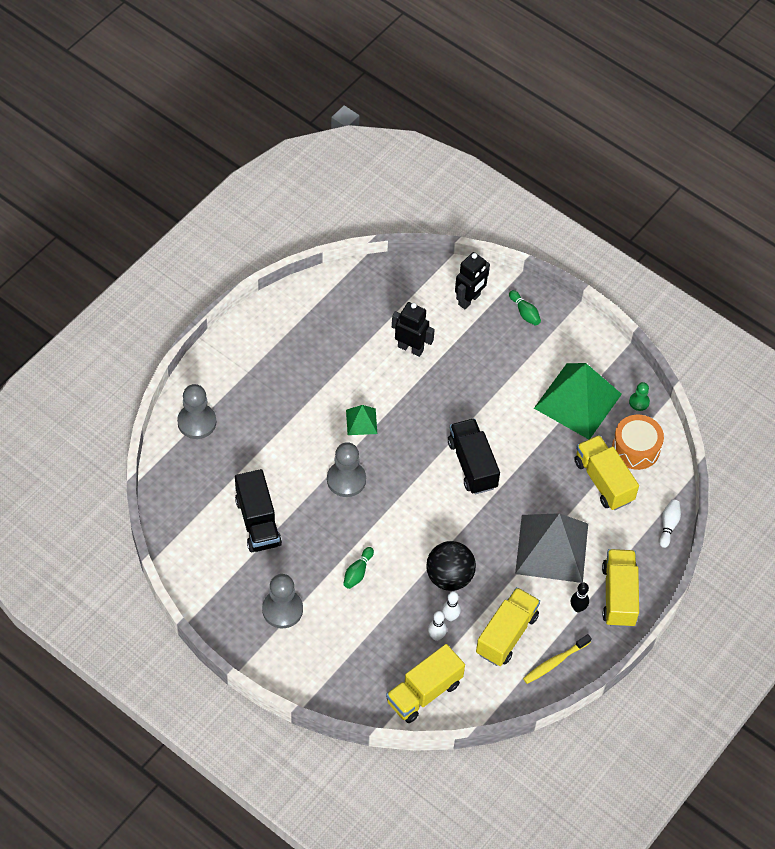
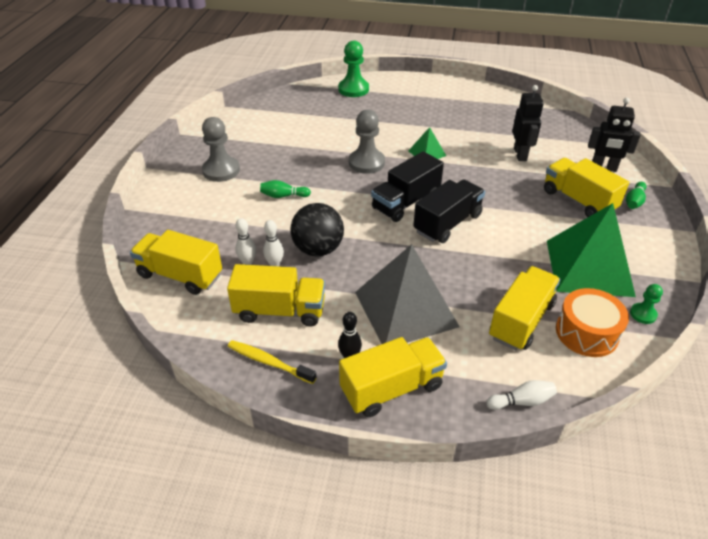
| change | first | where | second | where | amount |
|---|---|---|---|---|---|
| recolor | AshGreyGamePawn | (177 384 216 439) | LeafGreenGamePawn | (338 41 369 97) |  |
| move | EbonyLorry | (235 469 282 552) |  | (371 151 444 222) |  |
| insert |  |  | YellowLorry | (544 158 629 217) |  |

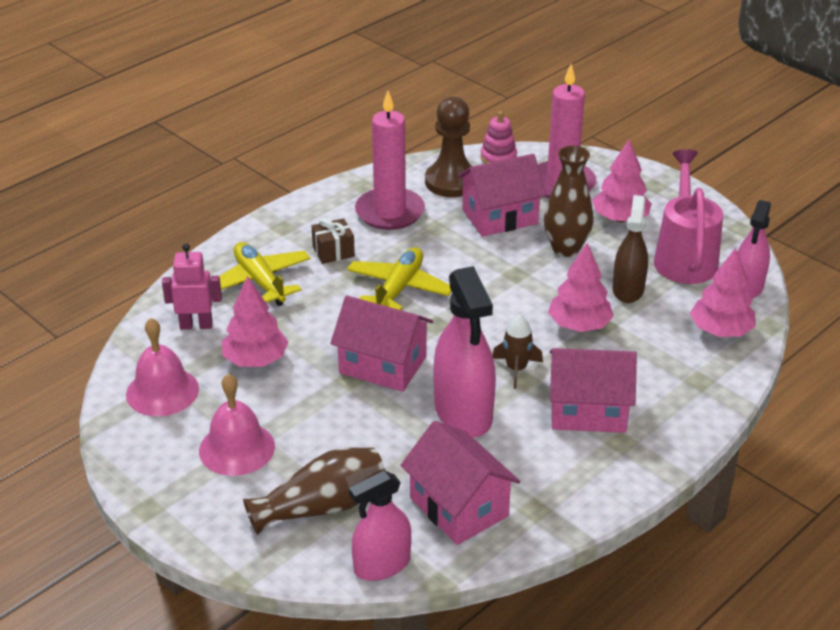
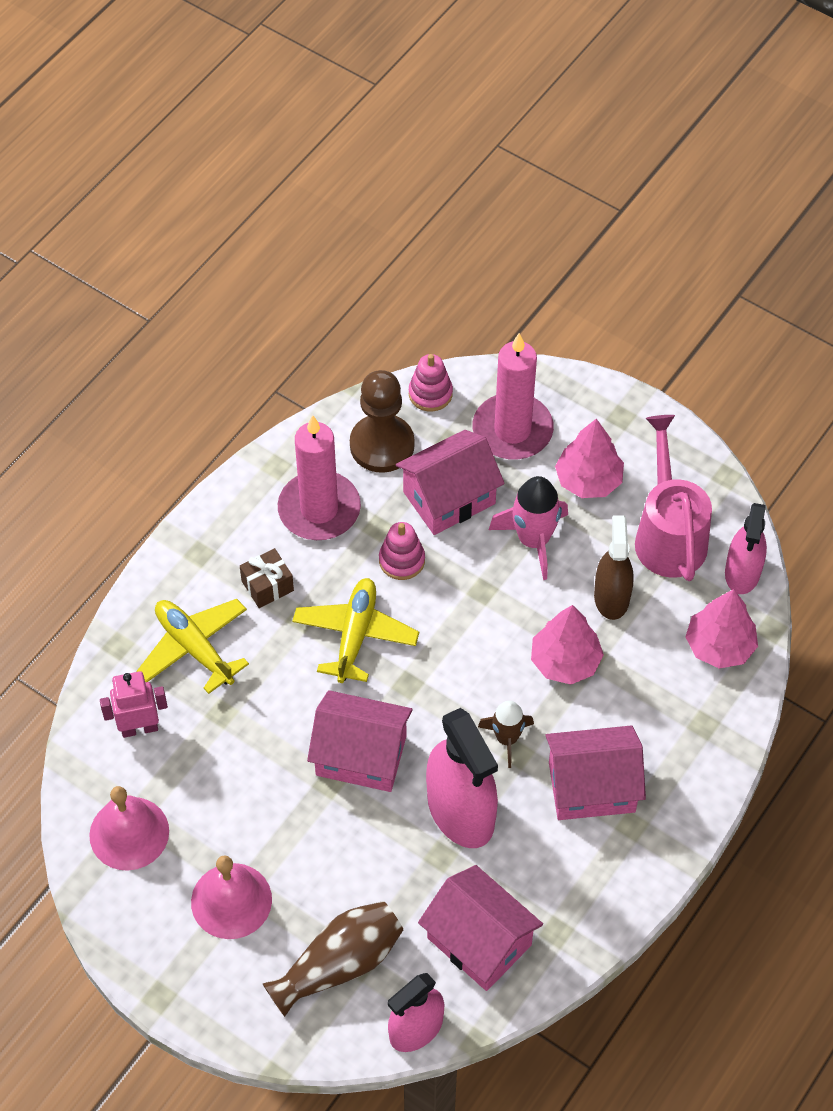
| change | first | where | second | where | amount |
|---|---|---|---|---|---|
| insert |  |  | RosyRingStacker | (379 522 425 580) |  |
| replace | RussetVase | (544 146 594 257) | RosySpaceship | (489 476 568 580) |  |
| delete | RosyFirTree | (222 276 288 367) |  |  |  |

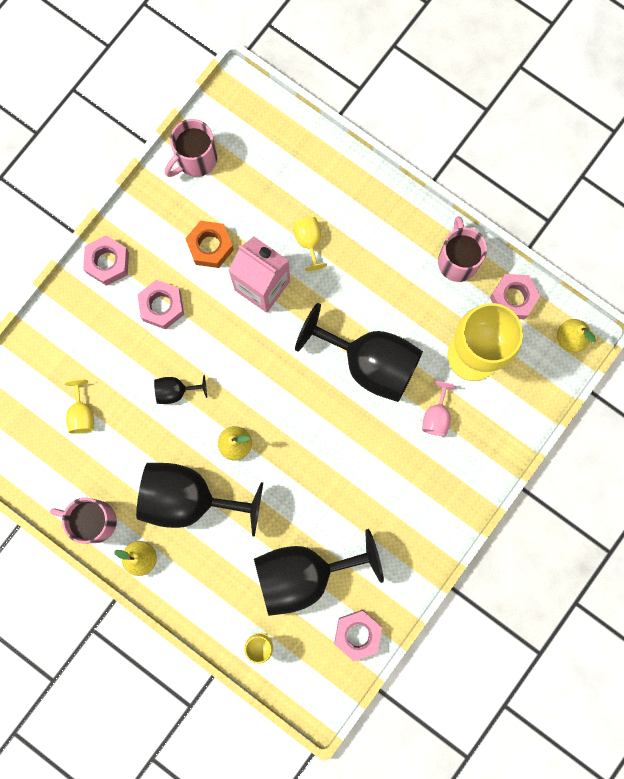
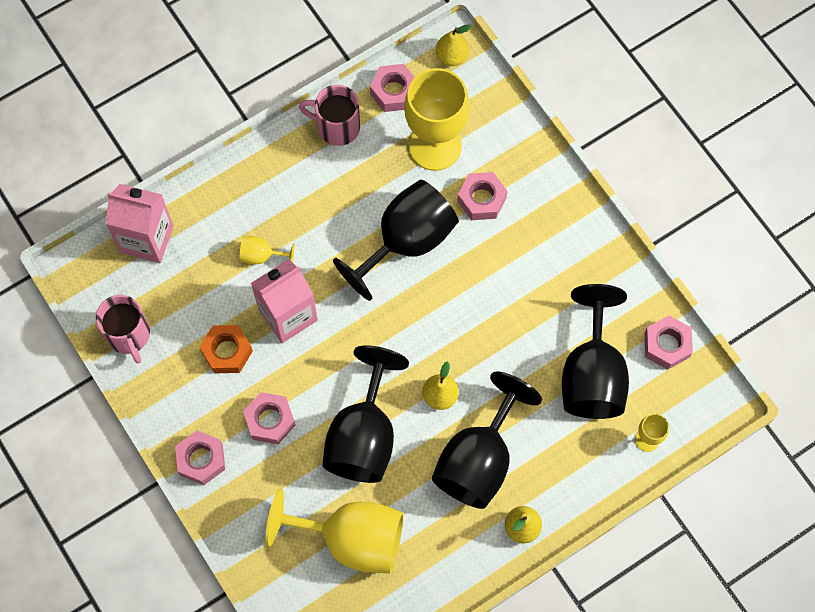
| change | first | where | second | where | amount |
|---|---|---|---|---|---|
| insert |  |  | RosyCarton | (105 184 174 263) |  |
| resize | YellowWineGlass | (65 379 94 434) |  | (265 489 404 574) | x2.28 |
| resize | EbonyWineGlass | (154 375 207 404) |  | (322 345 409 483) | x2.28 |
| replace | RosyWineGlass | (422 381 457 436) | RosyHexagonNut | (457 172 507 220) |  |
| delete | RosyMug | (50 498 117 544) |  |  |  |

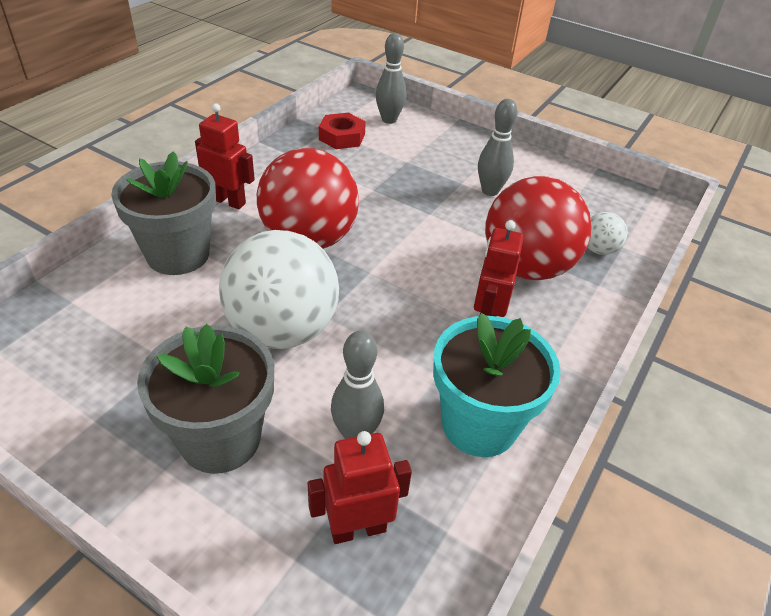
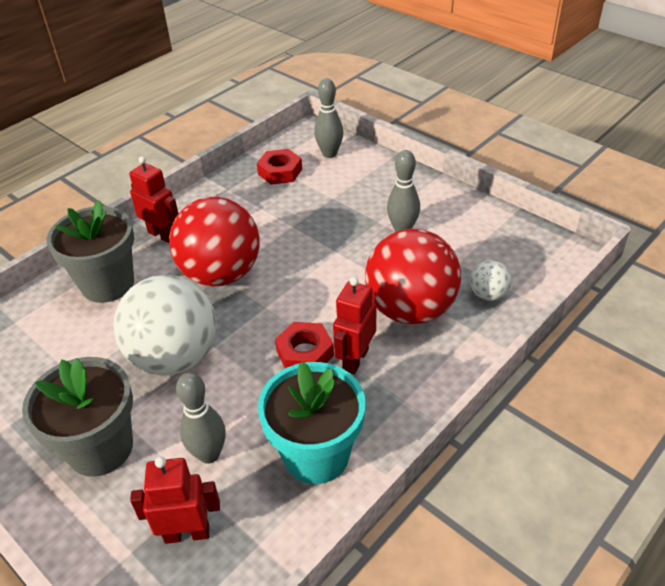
| change | first | where | second | where | amount |
|---|---|---|---|---|---|
| insert |  |  | CrimsonHexagonNut | (275 322 334 368) |  |

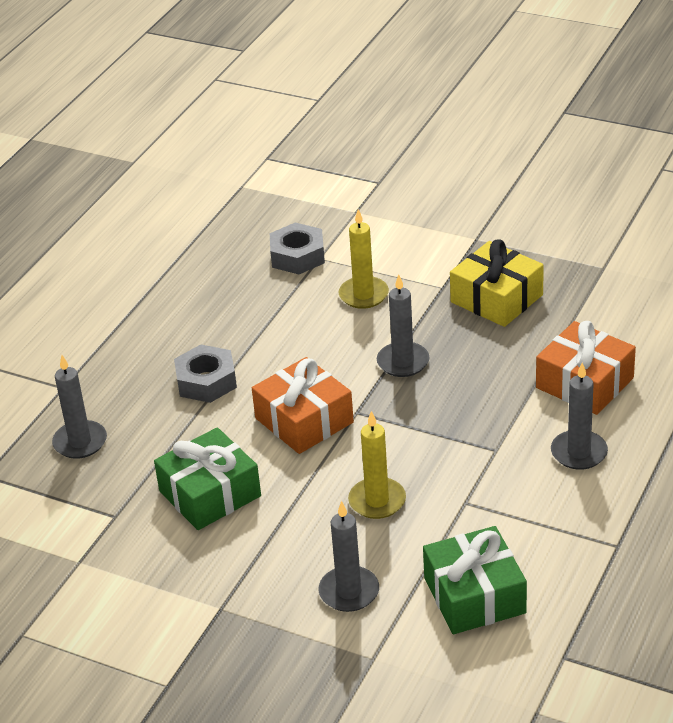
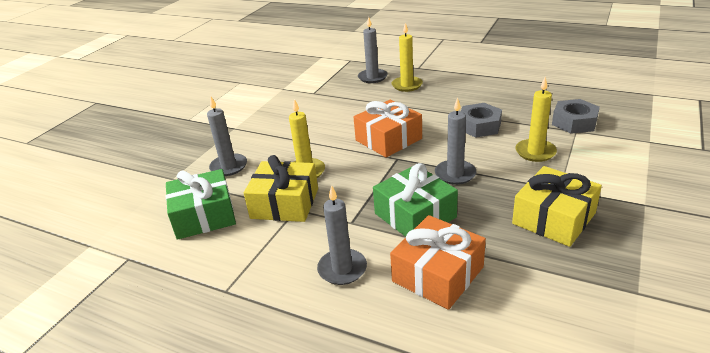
| change | first | where | second | where | amount |
|---|---|---|---|---|---|
| insert |  |  | YellowWrappedGift | (244 155 318 222) |  |
| move | LeafGreenWrappedGift | (154 427 261 530) |  | (373 163 458 237) |  |
| insert |  |  | YellowWaxCandle | (392 23 423 92) |  |
| move | AshGreyHexagonNut | (174 344 237 403) |  | (461 103 502 138) |  |

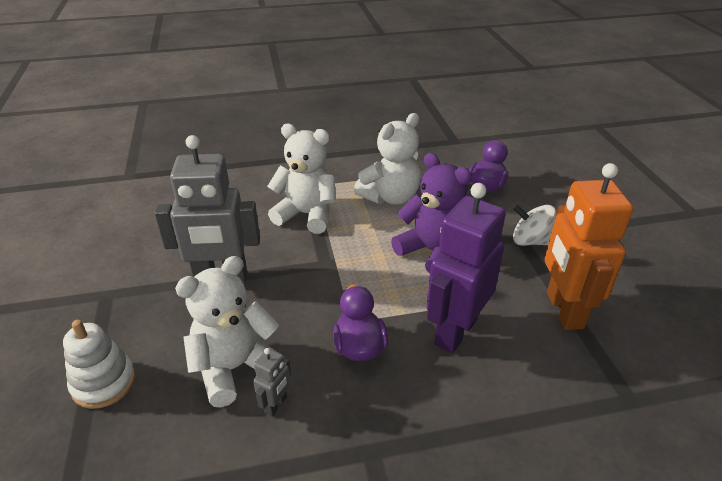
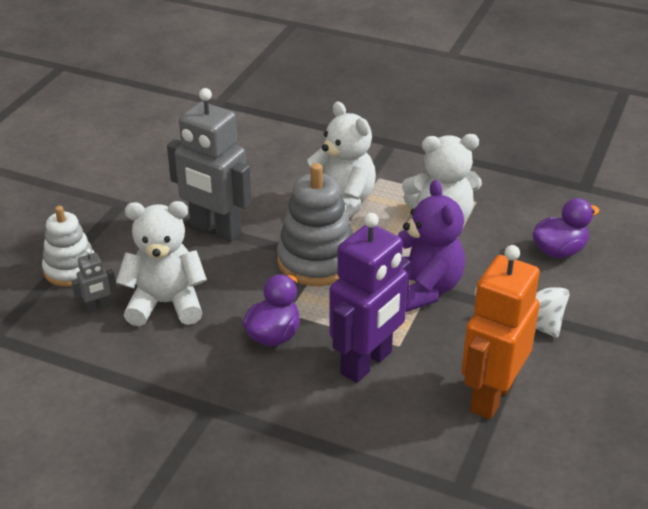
| change | first | where | second | where | amount |
|---|---|---|---|---|---|
| move | AshGreyToyRobot | (253 348 291 417) |  | (72 249 116 314) |  |
| insert |  |  | AshGreyRingStacker | (277 163 353 286) |  |
| rotate | RoyalPurpleToyRobot | (427 183 506 353) |  | (329 213 411 383) | 150 degrees clockwise |

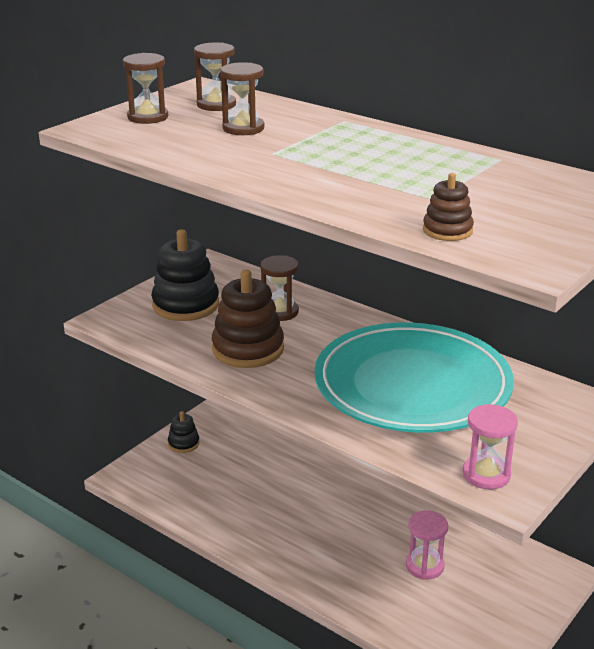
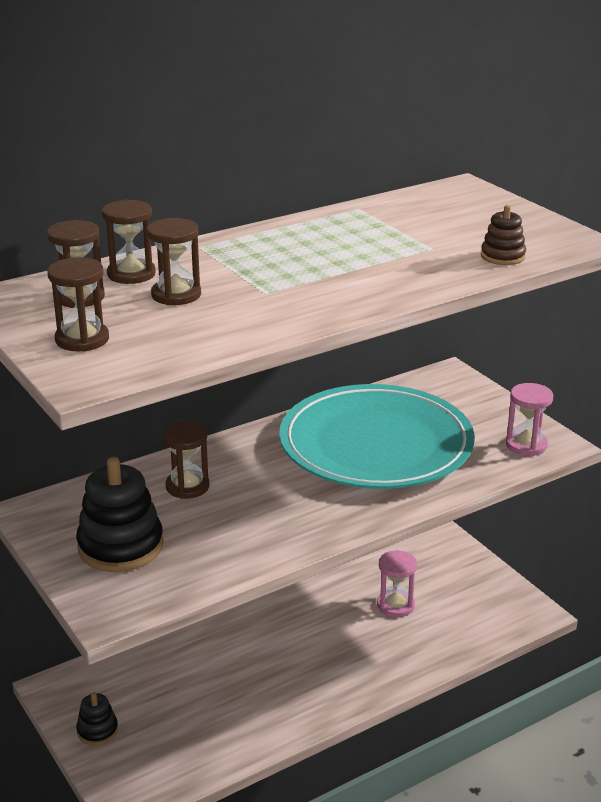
| change | first | where | second | where | amount |
|---|---|---|---|---|---|
| insert |  |  | RussetSandTimer | (102 199 156 284) |  |
| delete | RussetRingStacker | (212 269 284 368) |  |  |  |

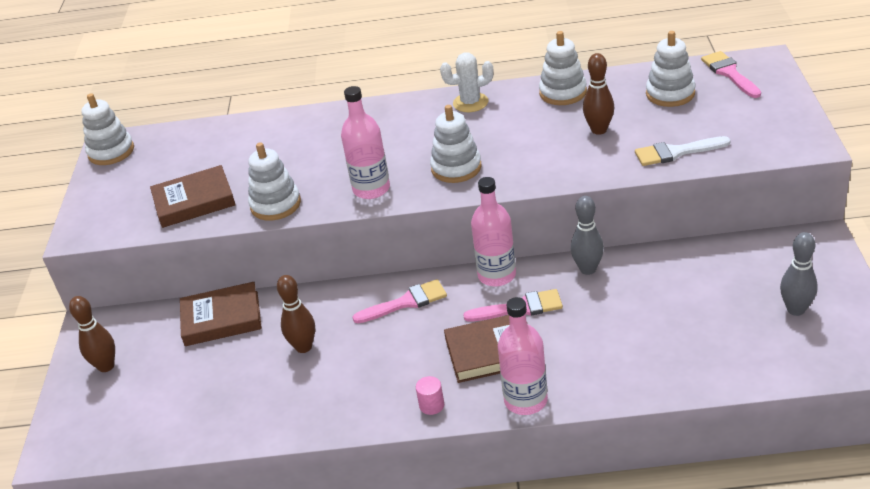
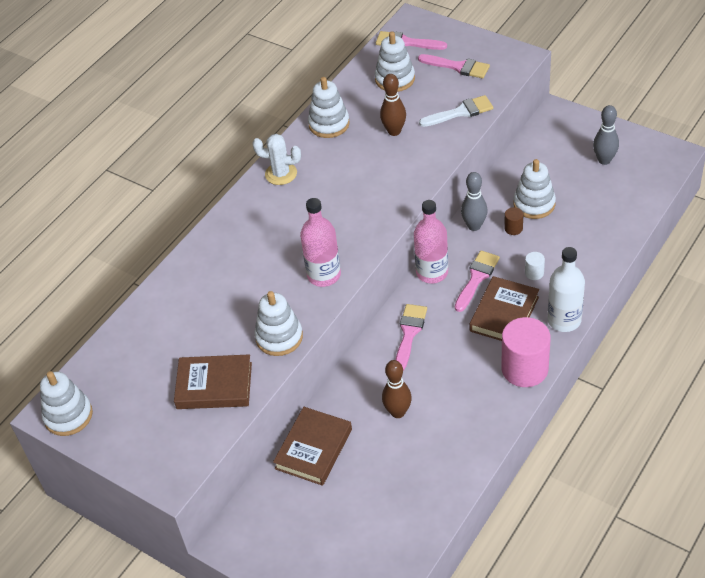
| change | first | where | second | where | amount |
|---|---|---|---|---|---|
| rotate | RussetHardcover | (150 165 236 228) |  | (174 354 252 409) | 75 degrees clockwise |
| rotate | PureWhiteSaguaroCactus | (440 52 494 112) |  | (252 134 301 185) | 75 degrees clockwise |
| insert |  |  | RosyPaintBrush | (418 54 490 78) |  |
| rotate | PureWhitePaintBrush | (635 136 730 166) |  | (419 95 493 127) | 135 degrees counterclockwise |
| resize | RosyCylinderShape | (416 376 444 415) |  | (501 317 551 387) | x2.31 |
| insert |  |  | RussetCylinderShape | (504 207 523 235) |  |
| move | PureWhiteRingStacker | (430 105 482 183) |  | (514 159 556 219) |  |
| insert |  |  | PureWhiteCylinderShape | (525 252 545 280) |  |
| recolor | RosyFlask | (498 297 548 415) | PureWhiteFlask | (548 247 585 332) |  |
| delete | RussetBowlingPin | (69 296 115 372) |  |  |  |

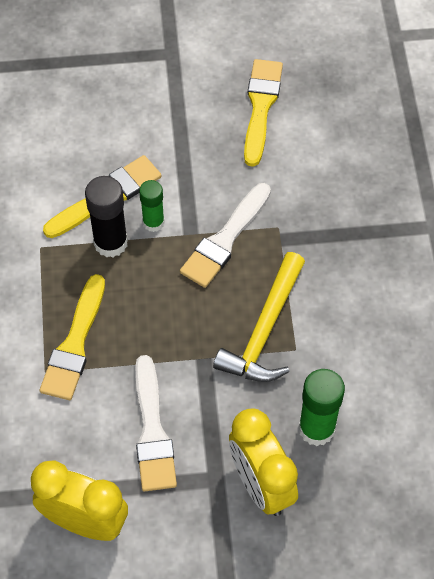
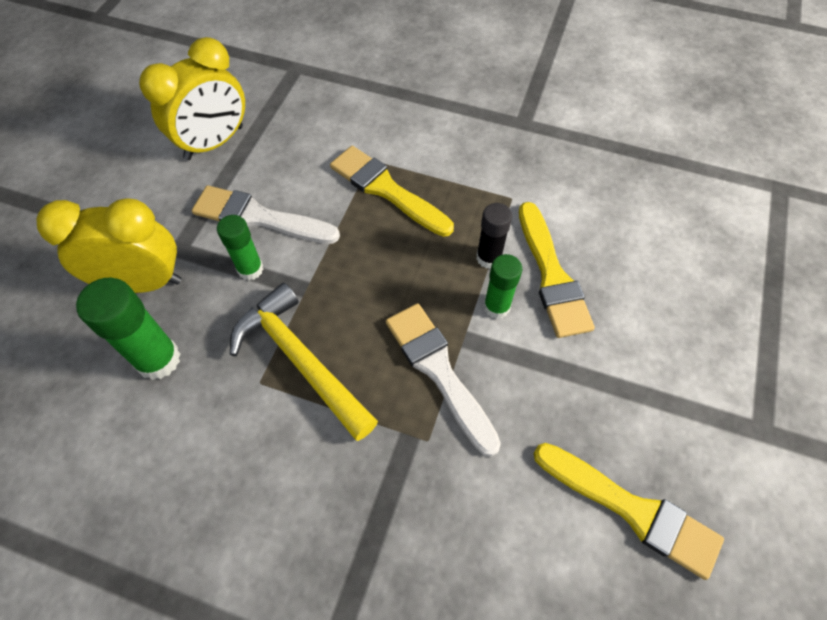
| change | first | where | second | where | amount |
|---|---|---|---|---|---|
| insert |  |  | LeafGreenGlue | (217 215 264 280) |  |
| resize | EbonyGlue | (85 176 128 257) |  | (476 203 512 269) | x0.64 |

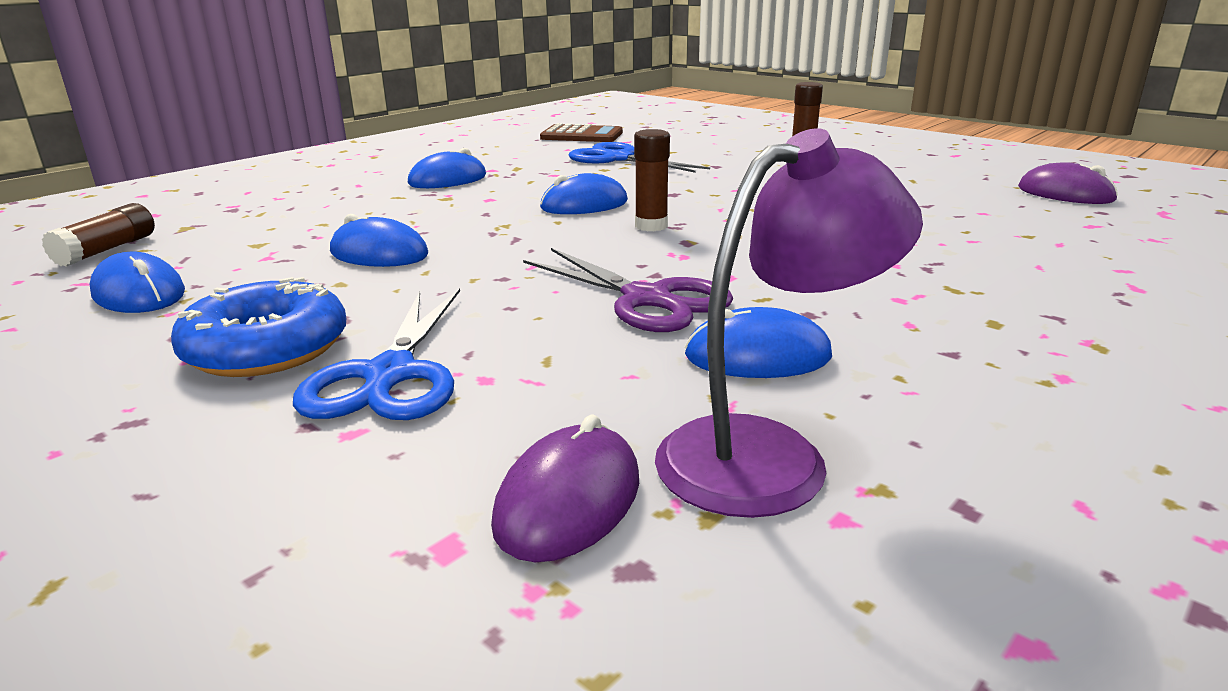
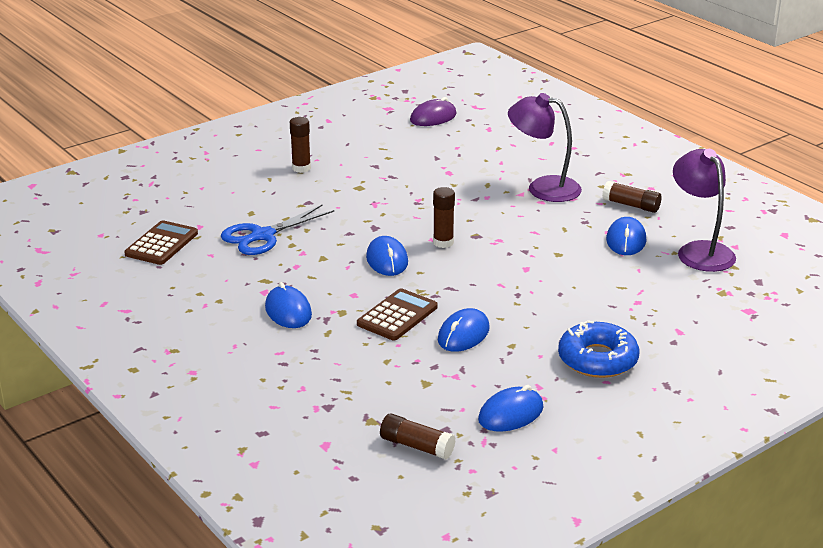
| change | first | where | second | where | amount |
|---|---|---|---|---|---|
| insert |  |  | RussetCalculator | (357 288 438 340) |  |
| insert |  |  | RoyalPurpleDeskLamp | (508 93 582 202) |  |
| insert |  |  | RussetGlue | (602 181 661 213) |  |
| delete | BlueShears | (293 289 460 420) |  |  |  |
| delete | RoyalPurplePcMouse | (491 414 639 562) |  |  |  |
| delete | RoyalPurpleShears | (523 248 733 332) |  |  |  |

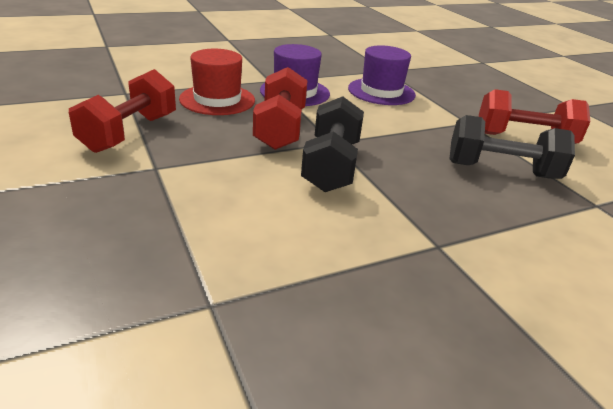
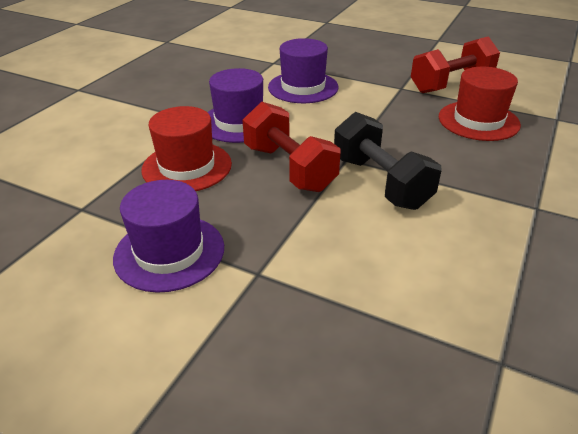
| change | first | where | second | where | amount |
|---|---|---|---|---|---|
| replace | CrimsonFreeWeight | (69 69 176 153) | RoyalPurpleTopHat | (113 180 224 293) |  |
| replace | EbonyFreeWeight | (450 115 575 179) | CrimsonTopHat | (439 67 521 141) |  |

